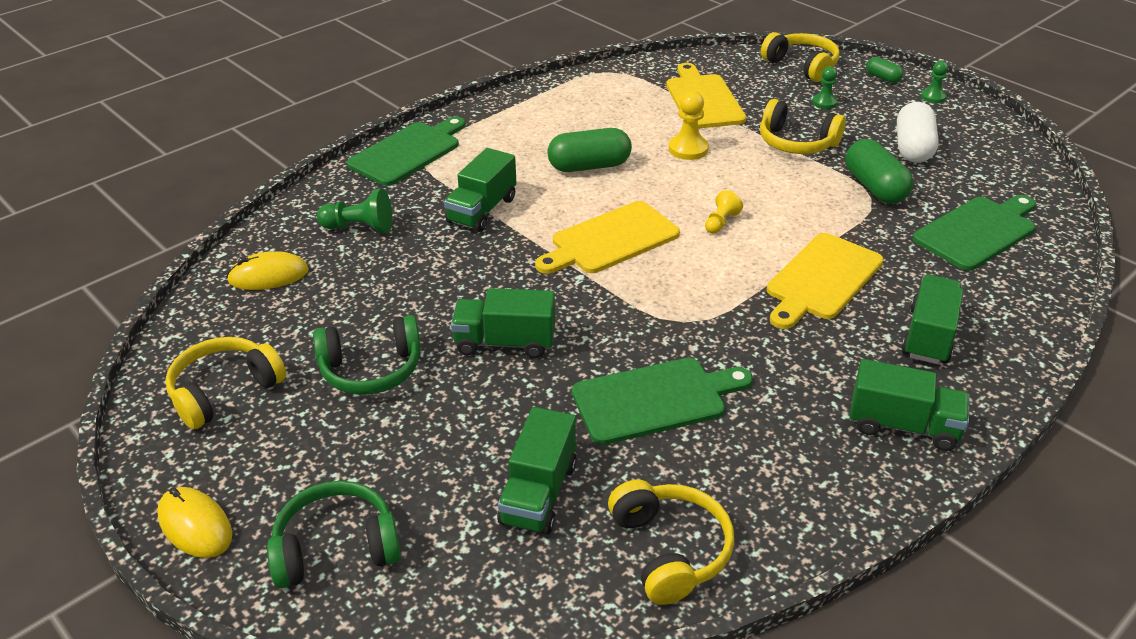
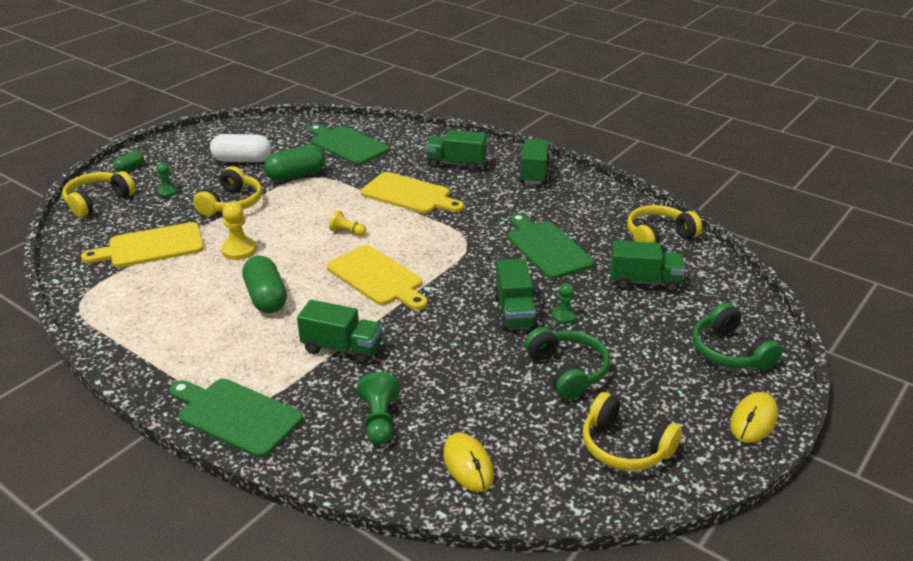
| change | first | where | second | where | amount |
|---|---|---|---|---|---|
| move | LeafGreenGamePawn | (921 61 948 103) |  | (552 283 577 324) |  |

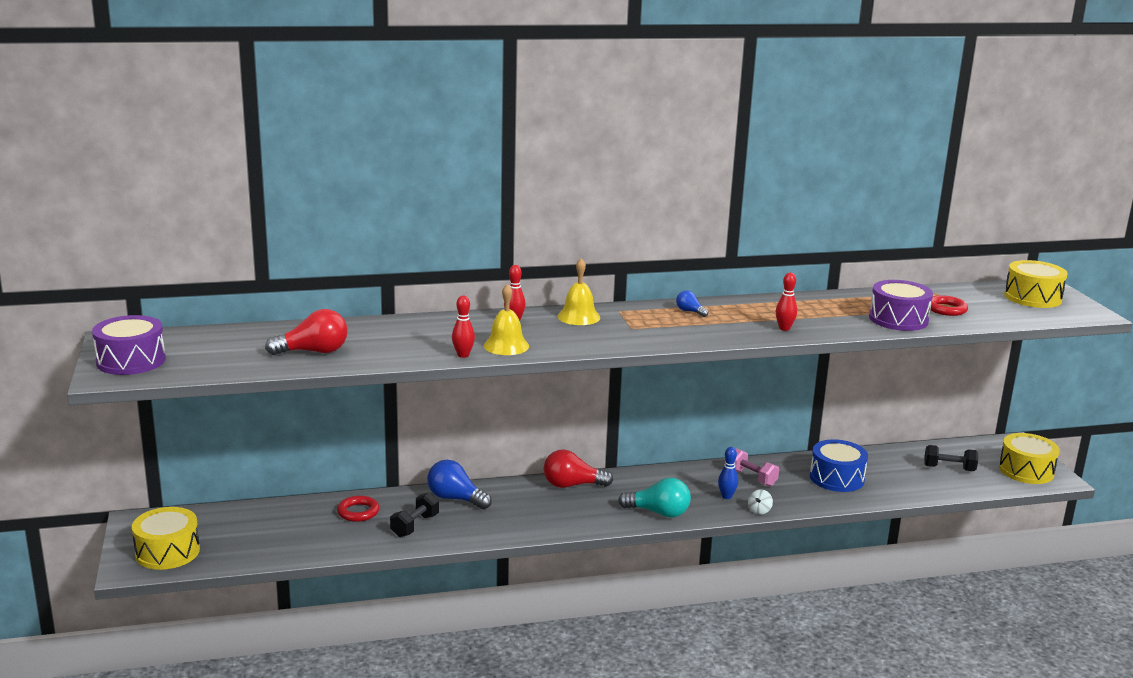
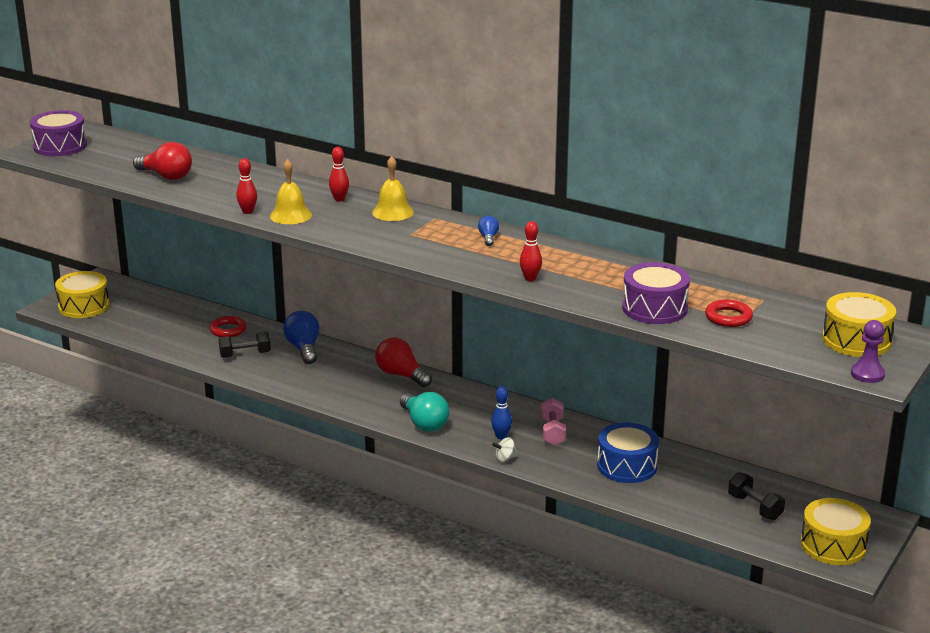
| change | first | where | second | where | amount |
|---|---|---|---|---|---|
| insert |  |  | RoyalPurpleGamePawn | (851 320 885 383) |  |

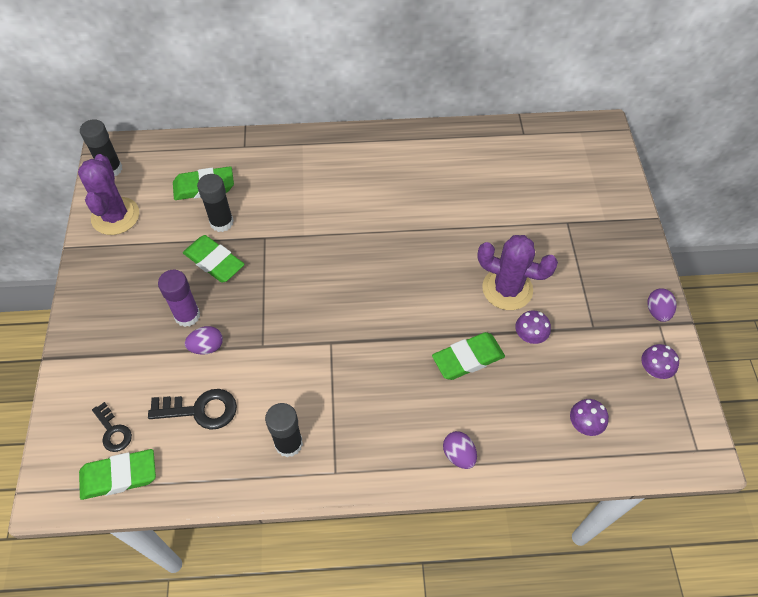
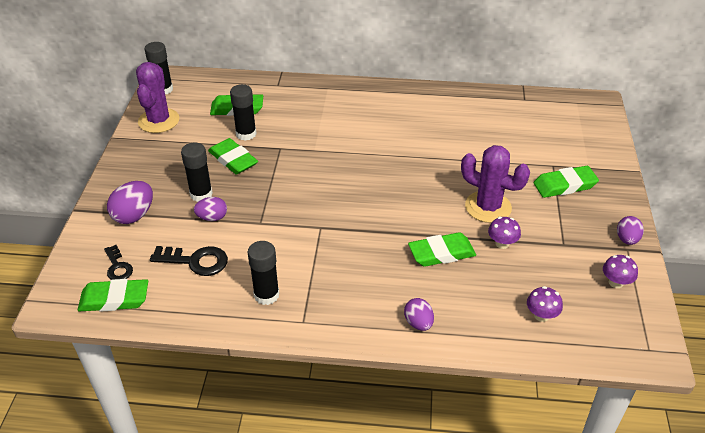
| change | first | where | second | where | amount |
|---|---|---|---|---|---|
| insert |  |  | RoyalPurpleToyEgg | (107 181 153 224) |  |
| recolor | RoyalPurpleGlue | (158 270 200 327) | EbonyGlue | (181 142 213 202) |  |
| insert |  |  | LeafGreenPencilEraser | (533 166 599 198) |  |

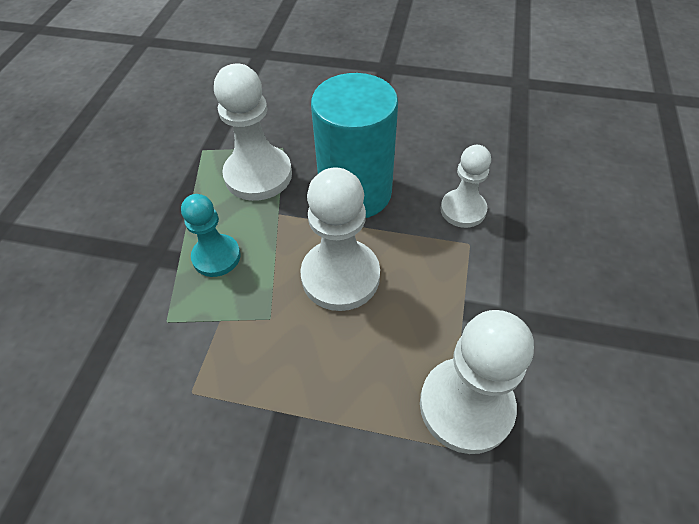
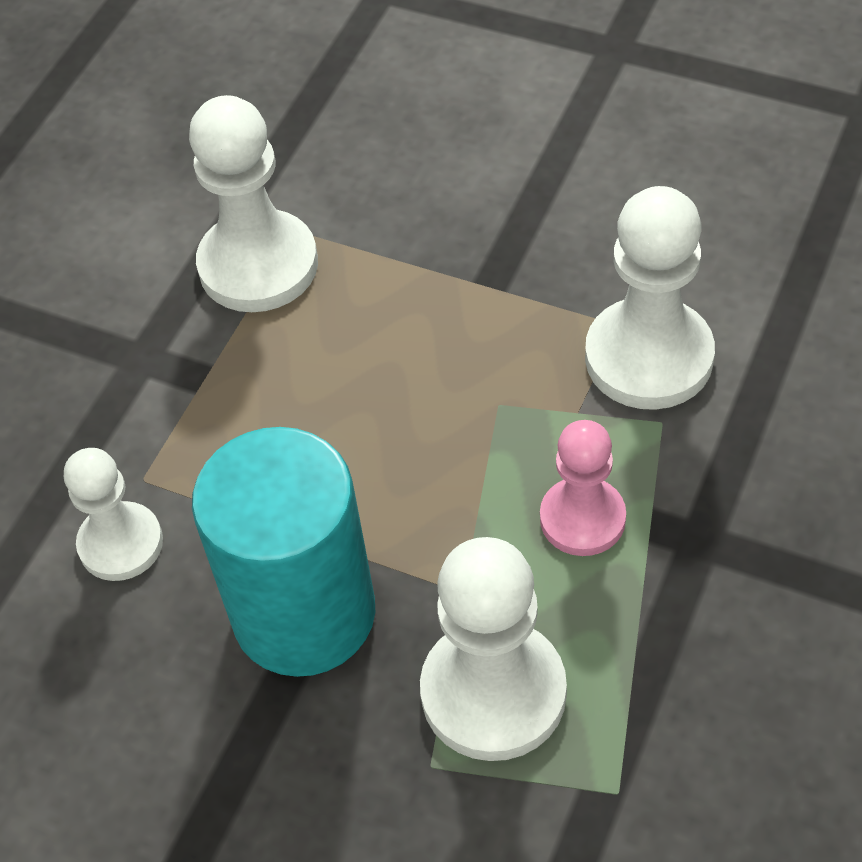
| change | first | where | second | where | amount |
|---|---|---|---|---|---|
| recolor | TurquoiseGamePawn | (181 194 241 277) | RosyGamePawn | (540 420 626 556) |  |
| move | PureWhiteGamePawn | (300 167 380 311) |  | (585 186 715 410) |  |

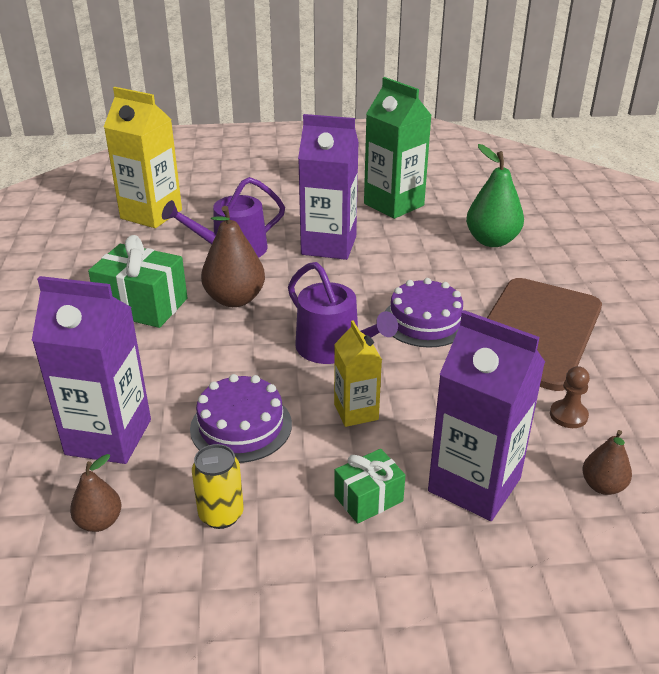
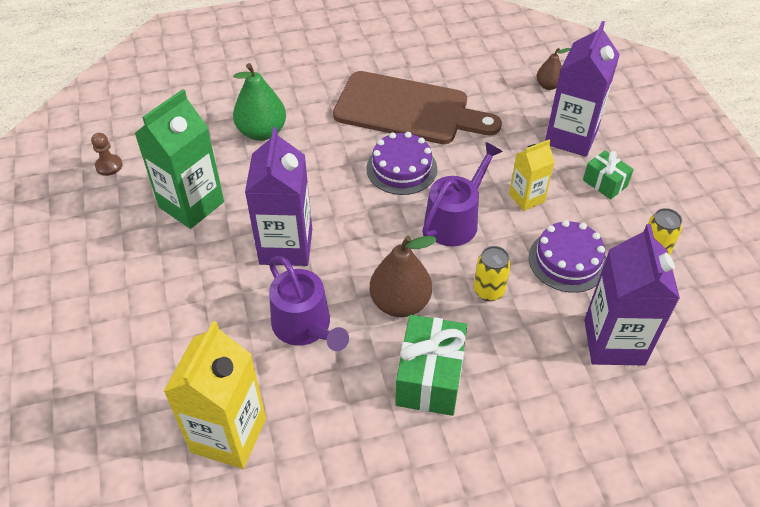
| change | first | where | second | where | amount |
|---|---|---|---|---|---|
| move | RussetGamePawn | (550 366 590 428) |  | (91 133 122 176) |  |
| insert |  |  | YellowSodaCan | (474 246 511 301) |  |
| delete | RussetPearFruit | (70 454 122 532) |  |  |  |

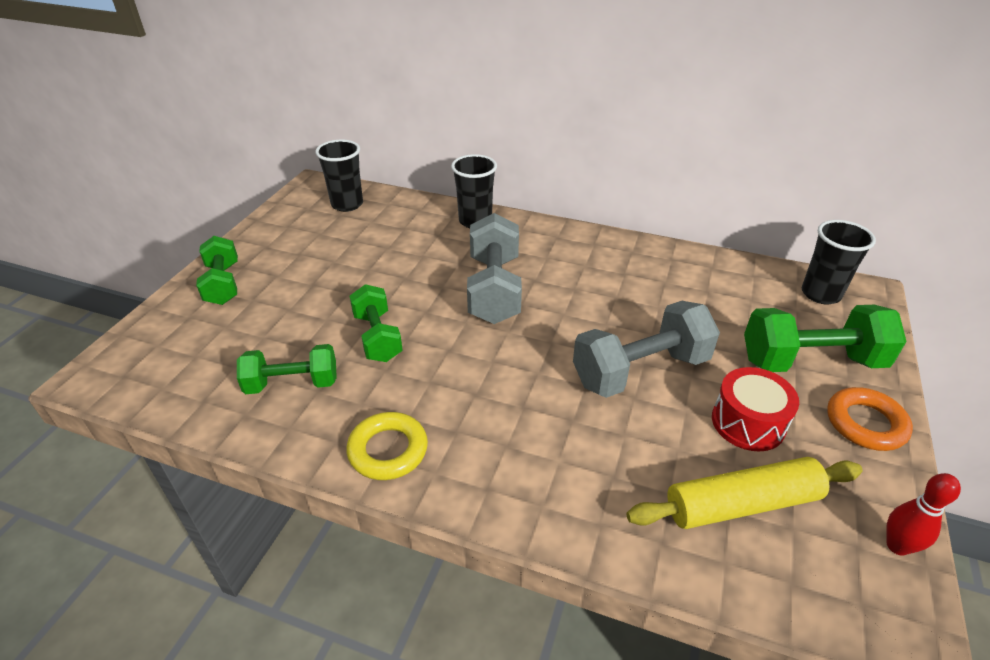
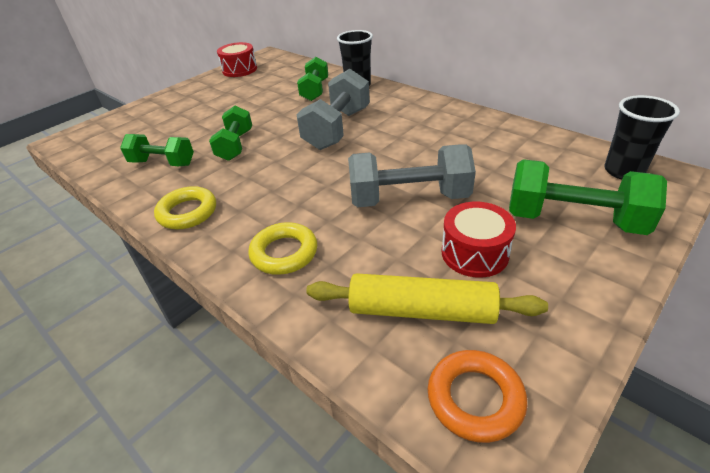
| change | first | where | second | where | amount |
|---|---|---|---|---|---|
| insert |  |  | CrimsonSnareDrum | (217 42 257 77) |  |
| insert |  |  | YellowRing | (248 222 317 275) |  |
| move | LeafGreenFreeWeight | (196 236 238 305) |  | (297 57 328 101) |  |
| move | OrangeRing | (827 387 913 451) |  | (428 350 527 443) |  |
| delete | EbonyBeaker | (315 139 363 212) |  |  |  |
| delete | CrimsonBowlingPin | (886 473 961 556) |  |  |  |

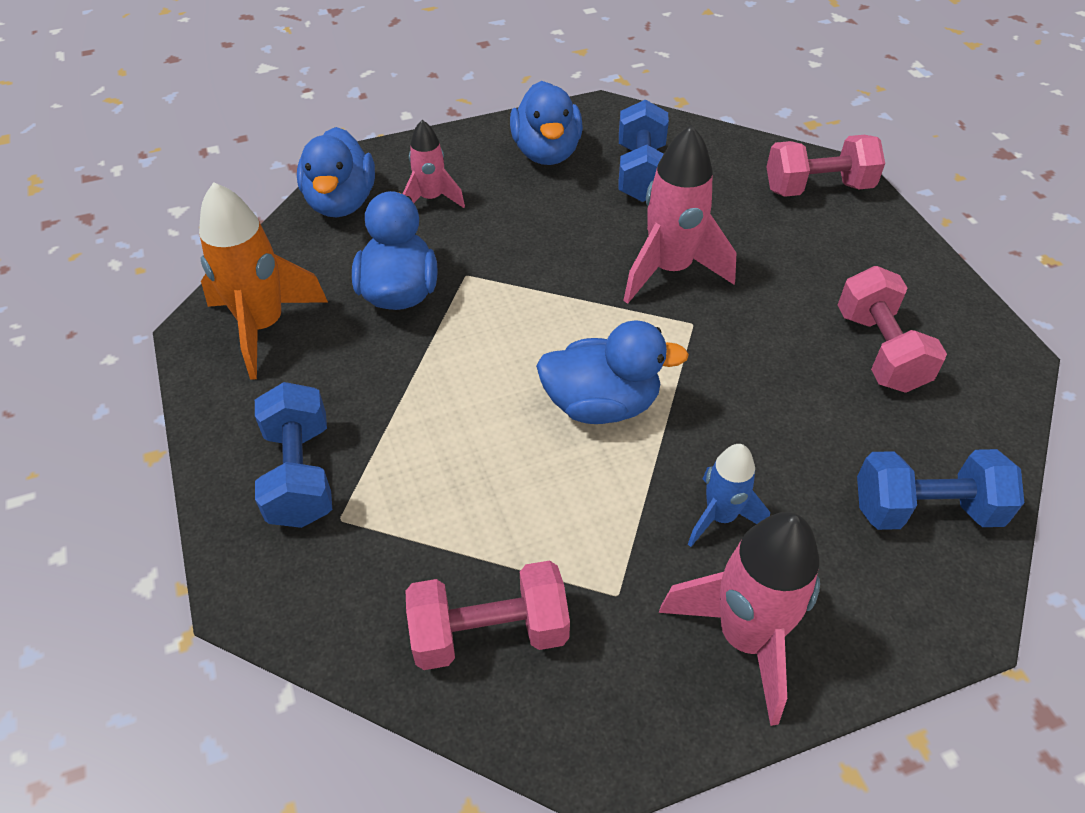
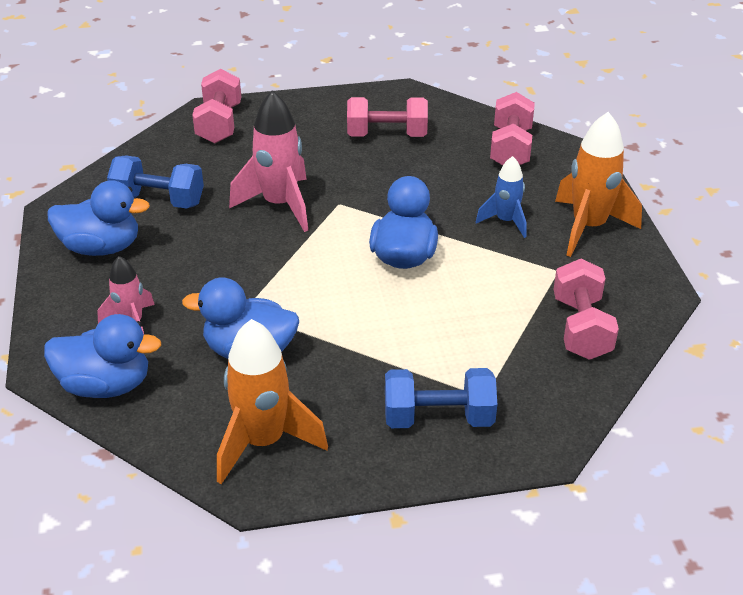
| change | first | where | second | where | amount |
|---|---|---|---|---|---|
| recolor | BlueFreeWeight | (857 449 1024 530) | RosyFreeWeight | (490 92 535 165) |  |
| recolor | RosySpaceship | (659 512 820 726) | OrangeSpaceship | (555 112 642 257) |  |

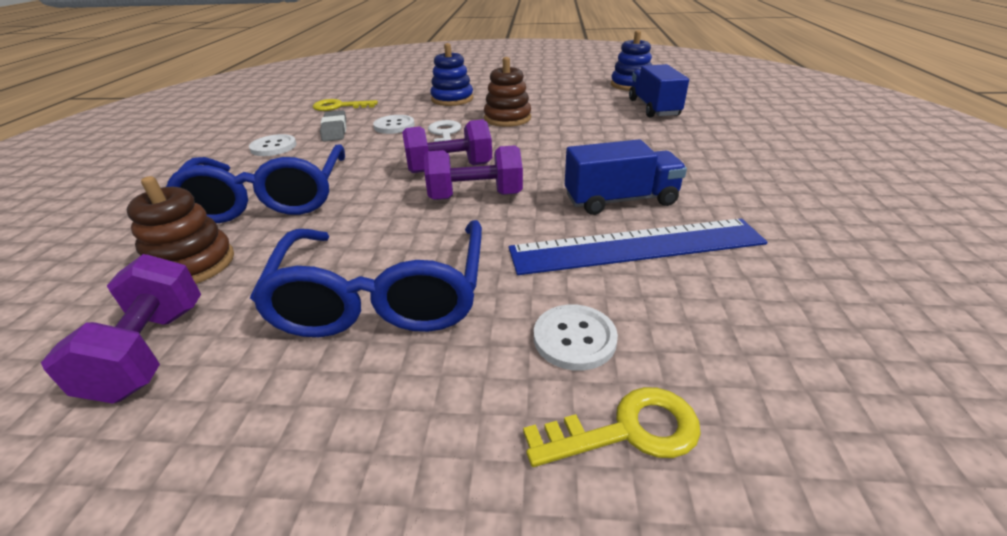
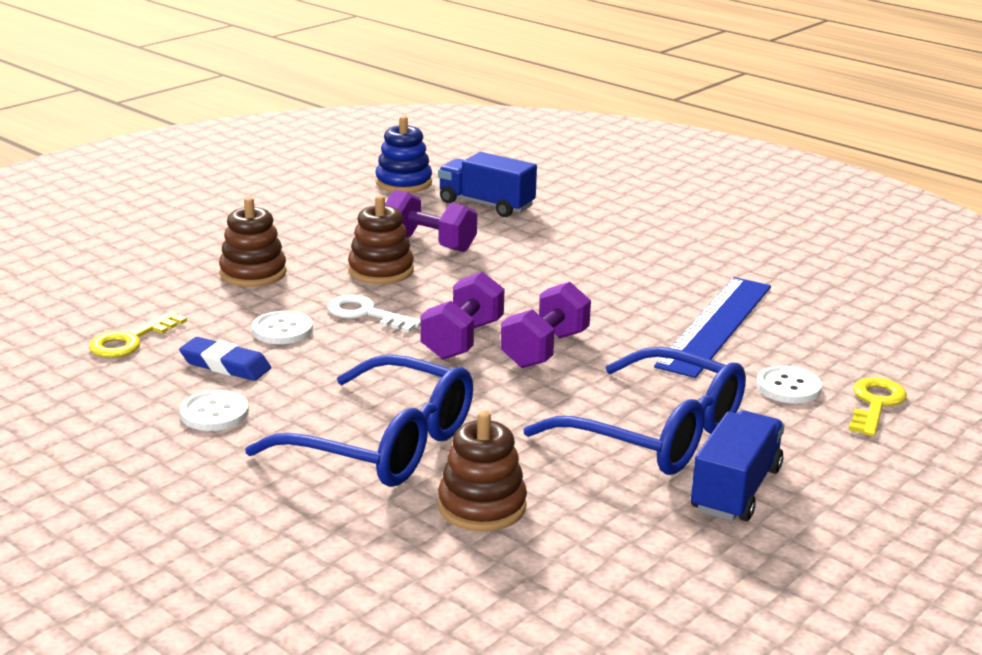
| change | first | where | second | where | amount |
|---|---|---|---|---|---|
| recolor | AshGreyPencilEraser | (320 110 346 142) | BluePencilEraser | (179 337 271 381) |  |
| recolor | BlueRingStacker | (430 43 473 106) | RussetRingStacker | (219 197 287 287) |  |
| move | RoyalPurpleFreeWeight | (41 254 201 404) |  | (385 190 477 252) |  |
| move | BlueLorry | (565 139 687 215) |  | (691 410 784 521) |  |

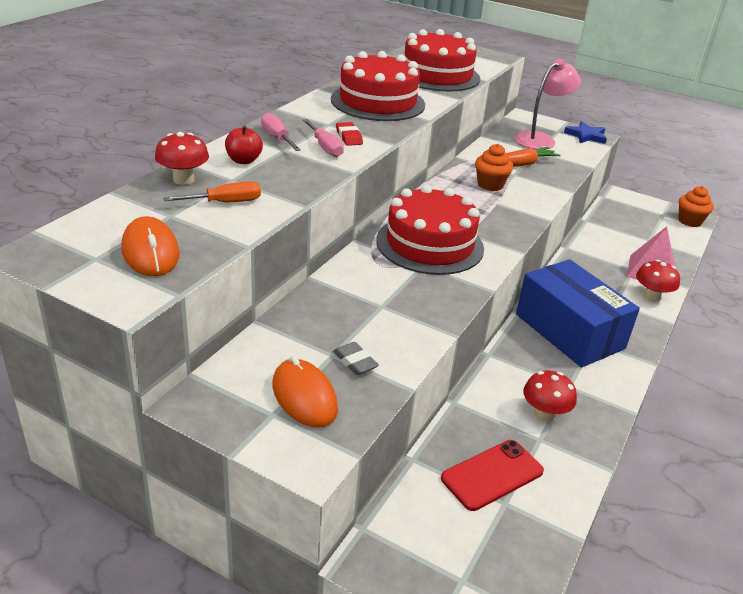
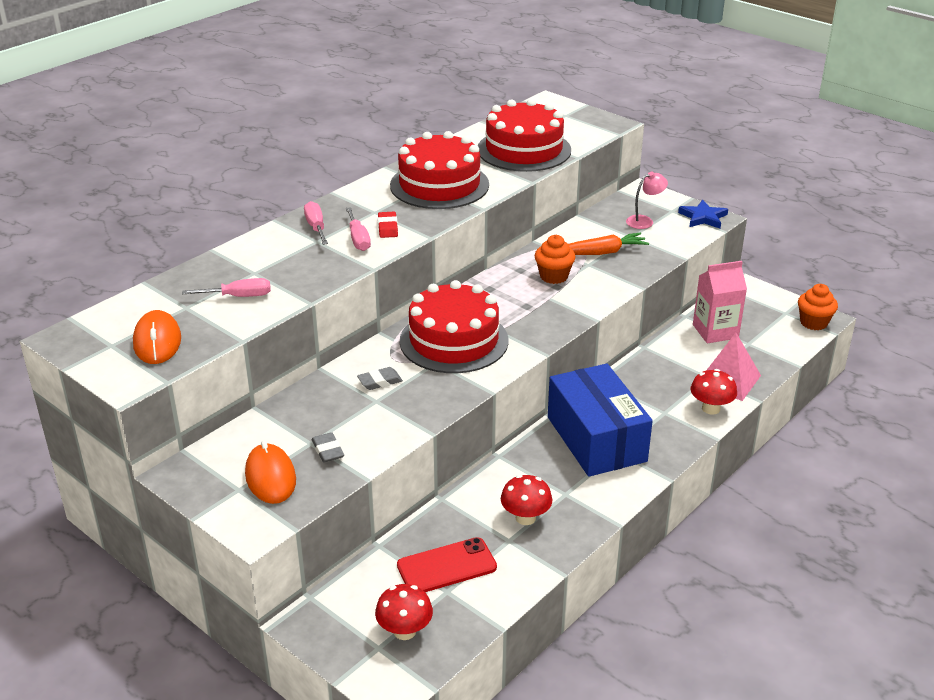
| change | first | where | second | where | amount |
|---|---|---|---|---|---|
| recolor | OrangeHandScrewdriver | (163 181 261 202) | RosyHandScrewdriver | (182 278 271 297) |  |
| insert |  |  | AshGreyPencilEraser | (357 367 403 390) |  |
| move | CrimsonMushroom | (155 132 209 185) |  | (375 584 433 640) |  |
| resize | RosyDeskLamp | (515 59 581 150) |  | (626 171 668 229) | x0.59 |
| insert |  |  | RosyCarton | (693 261 747 343) |  |
| delete | CrimsonToyApple | (225 125 263 164) |  |  |  |

